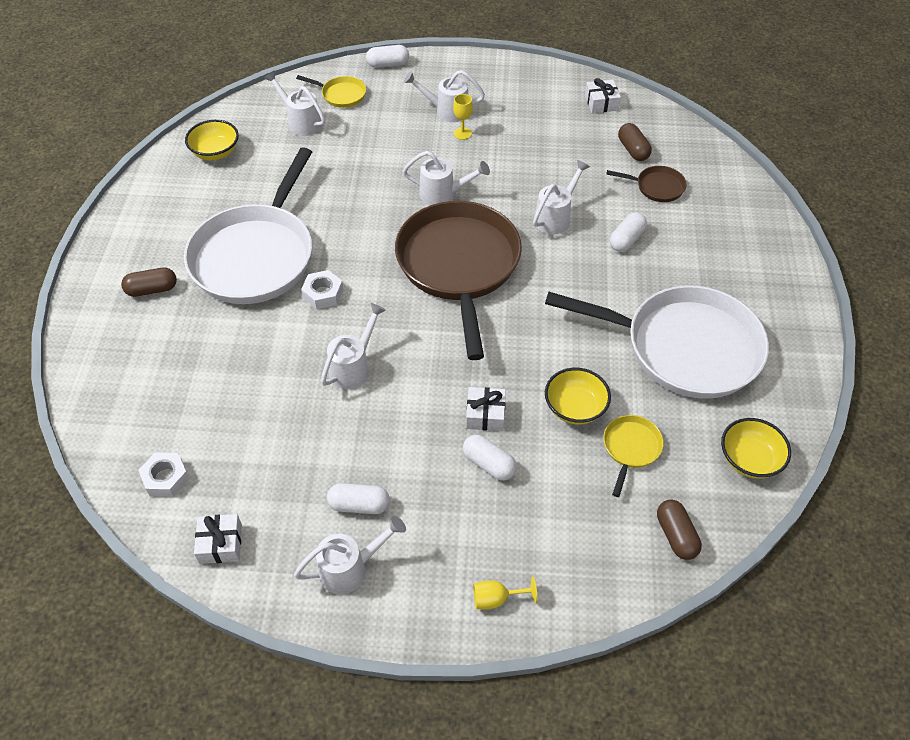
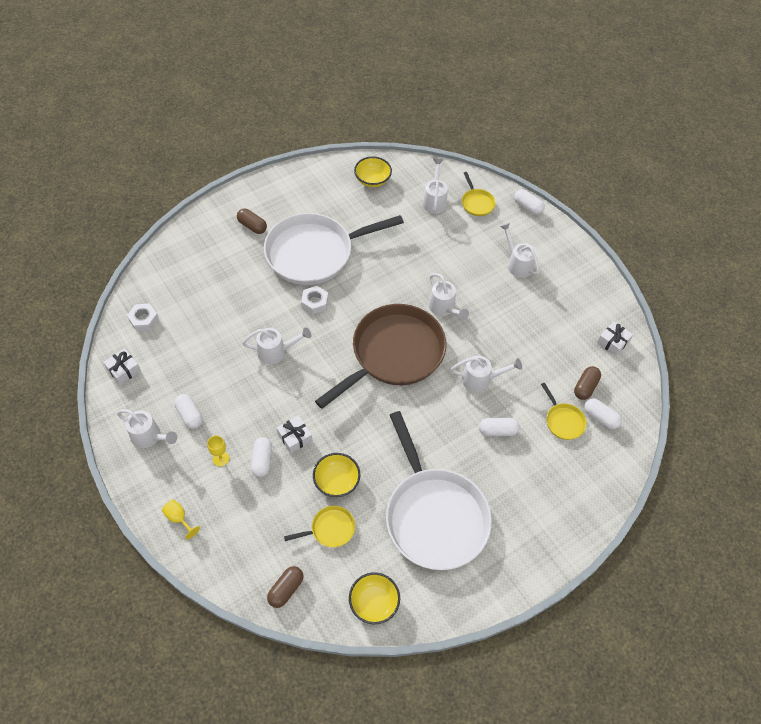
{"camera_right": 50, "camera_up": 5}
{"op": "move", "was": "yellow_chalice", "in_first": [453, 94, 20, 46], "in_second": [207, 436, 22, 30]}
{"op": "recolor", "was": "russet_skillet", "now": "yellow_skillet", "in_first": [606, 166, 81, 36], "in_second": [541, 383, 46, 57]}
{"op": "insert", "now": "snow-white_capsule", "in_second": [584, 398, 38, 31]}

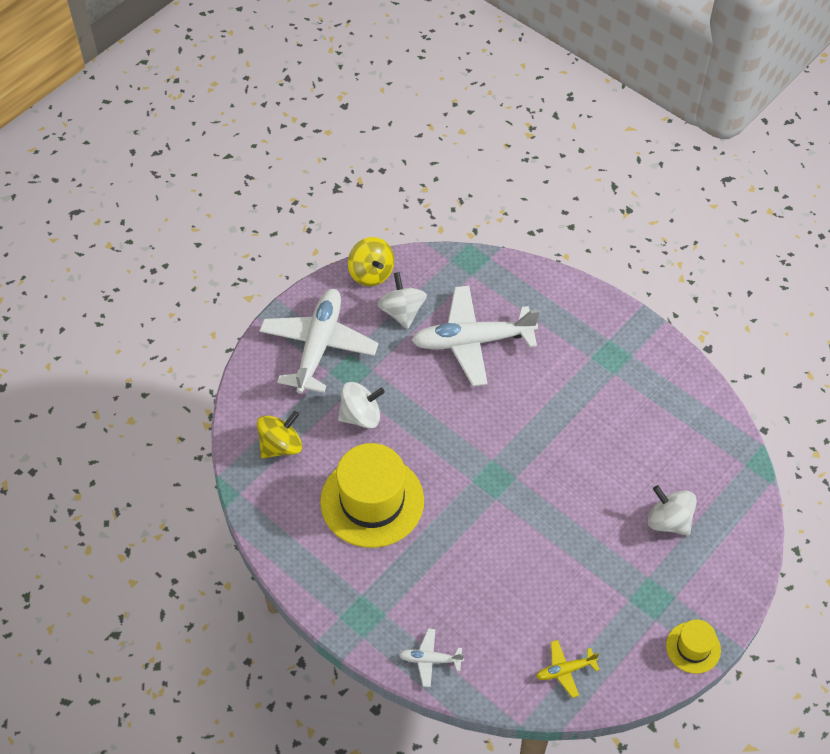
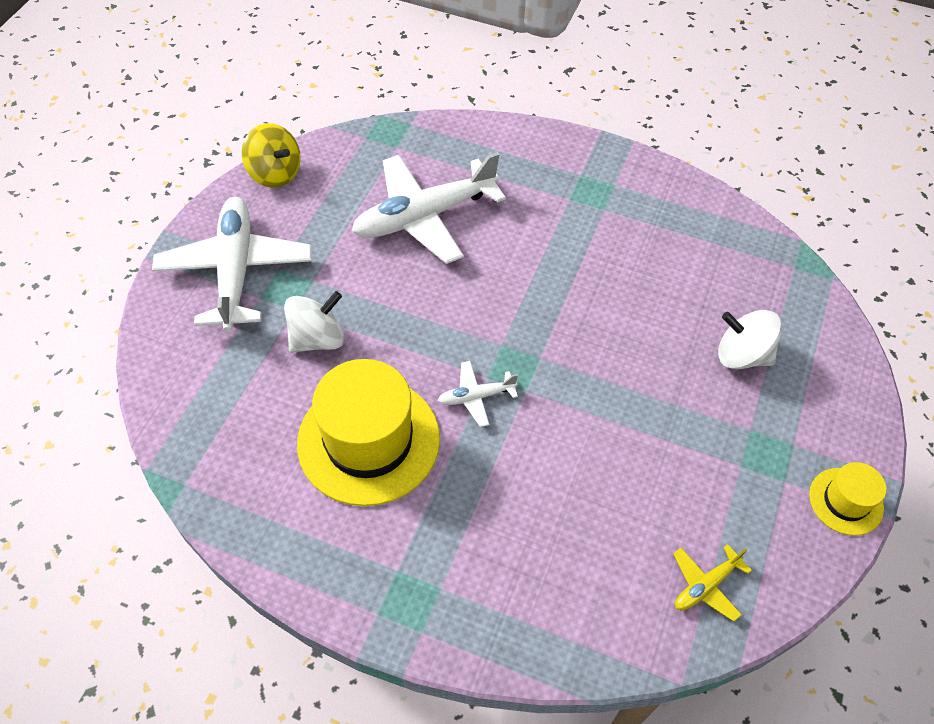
{"camera_right": -20, "camera_up": 0}
{"op": "delete", "was": "snow-white_spinning_top", "in_first": [377, 272, 50, 57]}
{"op": "delete", "was": "yellow_spinning_top", "in_first": [257, 411, 45, 48]}
{"op": "move", "was": "snow-white_toy_plane", "in_first": [399, 629, 65, 58], "in_second": [438, 361, 80, 66]}

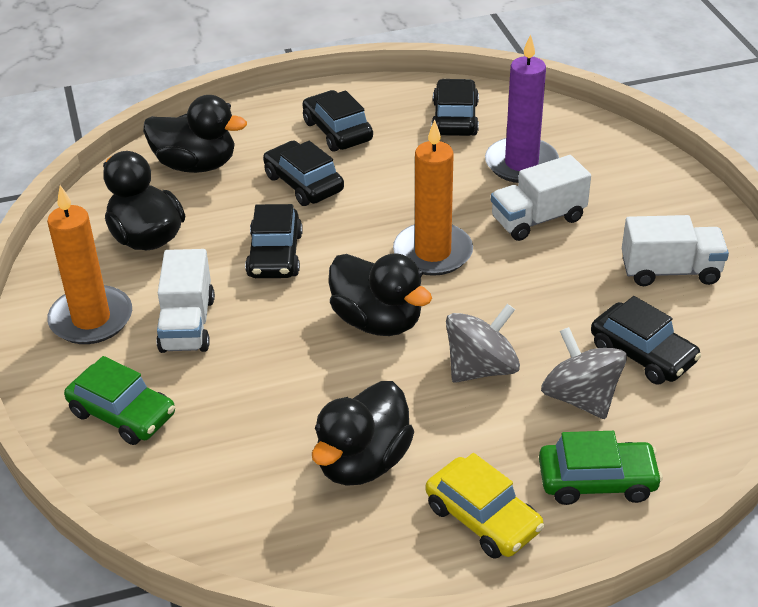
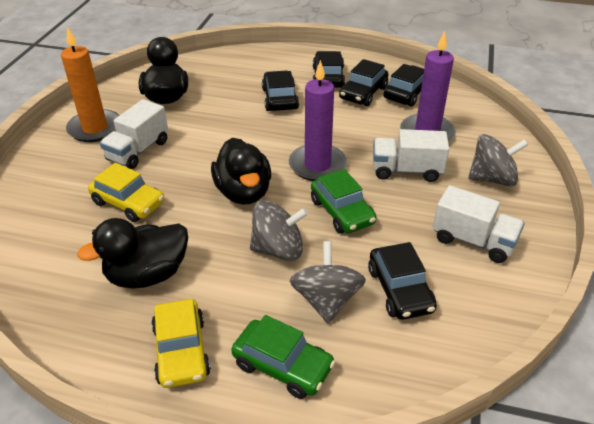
{"camera_right": 30, "camera_up": 0}
{"op": "delete", "was": "black_toy_duck", "in_first": [143, 95, 104, 78]}
{"op": "recolor", "was": "orange-coloured_pillar_candle", "now": "purple_pillar_candle", "in_first": [393, 120, 80, 156], "in_second": [289, 60, 58, 121]}
{"op": "move", "was": "black_automobile", "in_first": [245, 204, 58, 74], "in_second": [339, 59, 49, 47]}
{"op": "move", "was": "emerald_automobile", "in_first": [64, 356, 111, 89], "in_second": [311, 169, 65, 65]}
{"op": "insert", "now": "gray_spinning_top", "in_second": [468, 134, 60, 53]}
{"op": "insert", "now": "yellow_automobile", "in_second": [88, 163, 77, 59]}

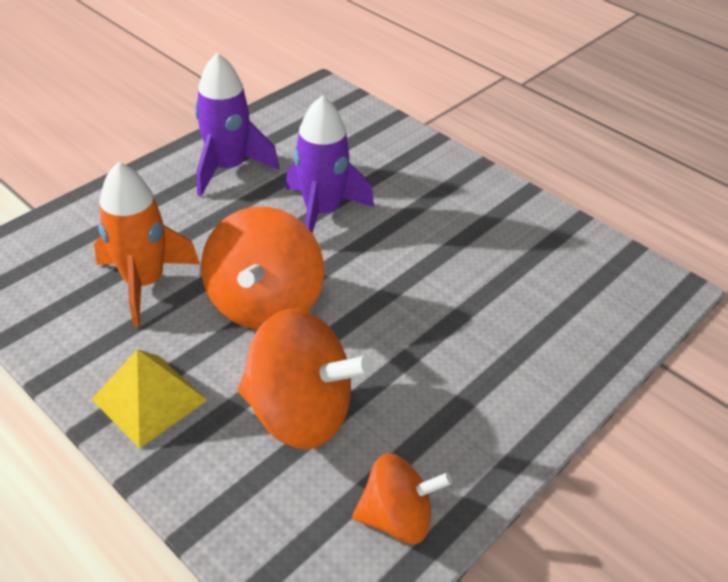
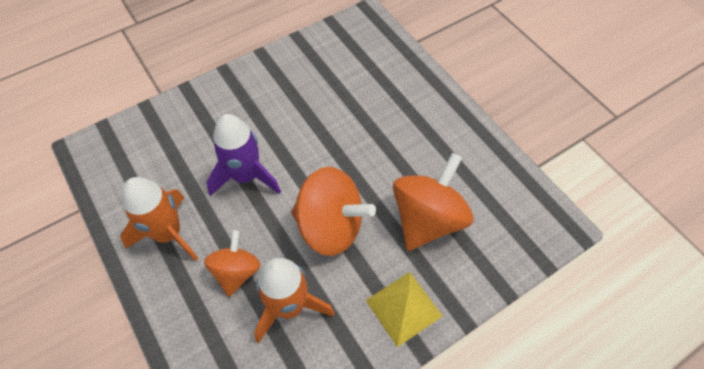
{"camera_right": -75, "camera_up": 15}
{"op": "recolor", "was": "purple_toy_rocket", "now": "orange-coloured_toy_rocket", "in_first": [195, 53, 84, 144], "in_second": [120, 177, 78, 84]}
{"op": "move", "was": "orange-coloured_spinning_top", "in_first": [352, 453, 100, 91], "in_second": [204, 230, 56, 67]}

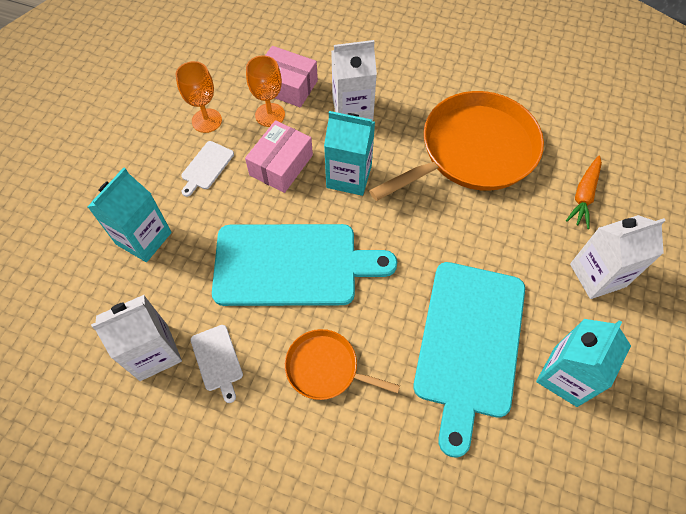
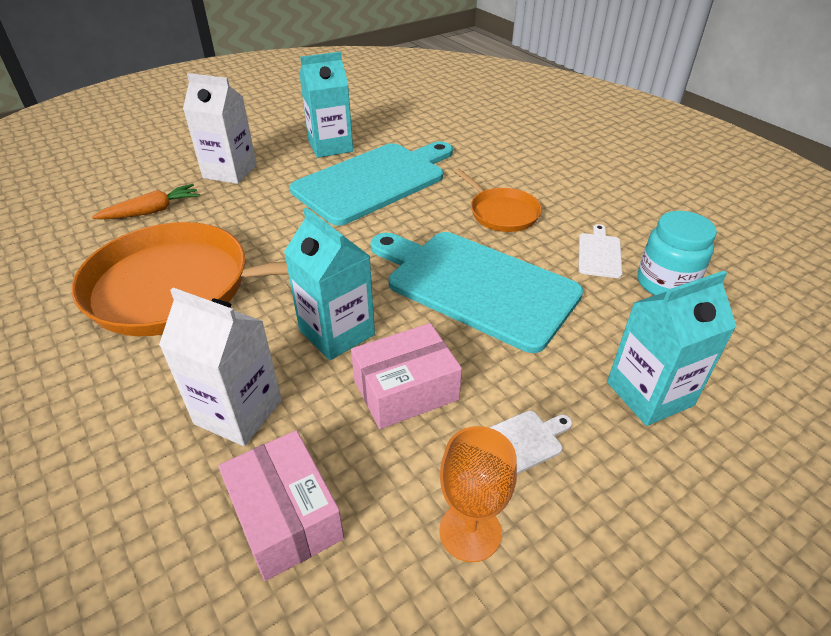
{"camera_right": -145, "camera_up": -20}
{"op": "delete", "was": "orange-coloured_chalice", "in_first": [246, 55, 39, 72]}
{"op": "replace", "was": "snow-white_milk_carton", "now": "aqua_jam_jar", "in_first": [91, 295, 91, 86], "in_second": [638, 211, 79, 85]}

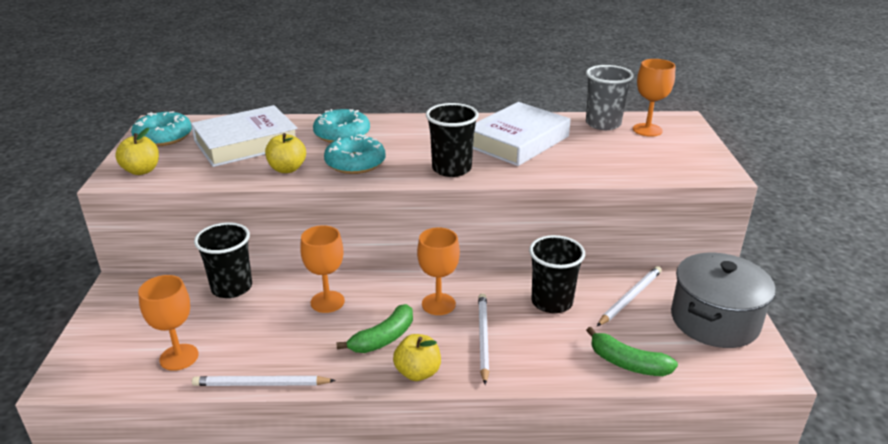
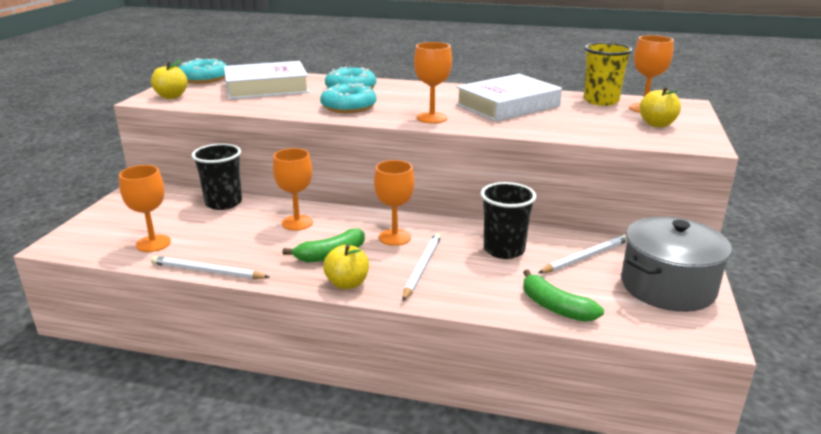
{"camera_right": 15, "camera_up": -5}
{"op": "recolor", "was": "gray_beaker", "now": "yellow_beaker", "in_first": [586, 65, 48, 65], "in_second": [584, 43, 48, 63]}
{"op": "replace", "was": "black_beaker", "now": "orange-coloured_chalice", "in_first": [426, 103, 53, 74], "in_second": [414, 42, 38, 81]}
{"op": "move", "was": "yellow_toy_apple", "in_first": [265, 133, 41, 40], "in_second": [639, 87, 42, 40]}

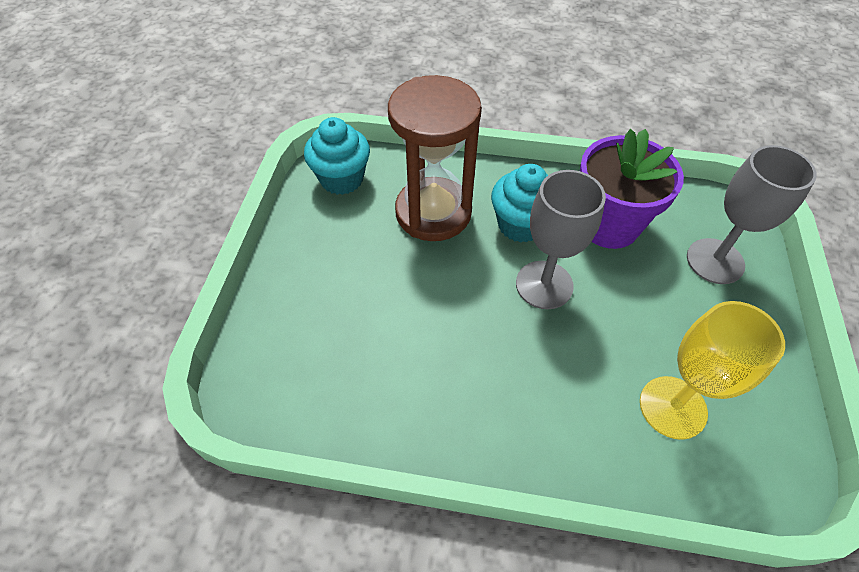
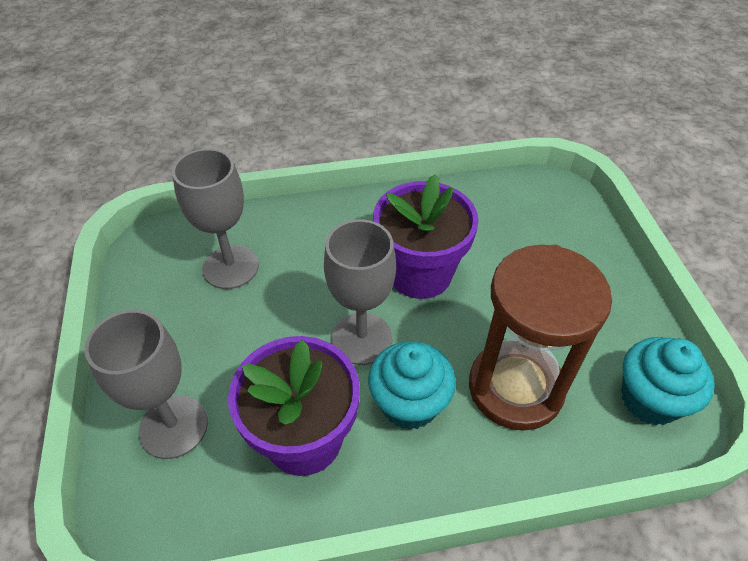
{"camera_right": 160, "camera_up": -5}
{"op": "recolor", "was": "yellow_chalice", "now": "gray_chalice", "in_first": [640, 301, 145, 139], "in_second": [172, 148, 87, 141]}
{"op": "insert", "now": "purple_plant_pot", "in_second": [373, 174, 106, 125]}

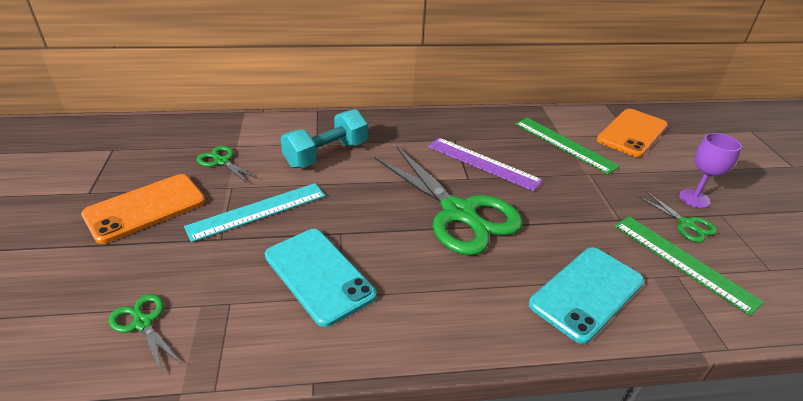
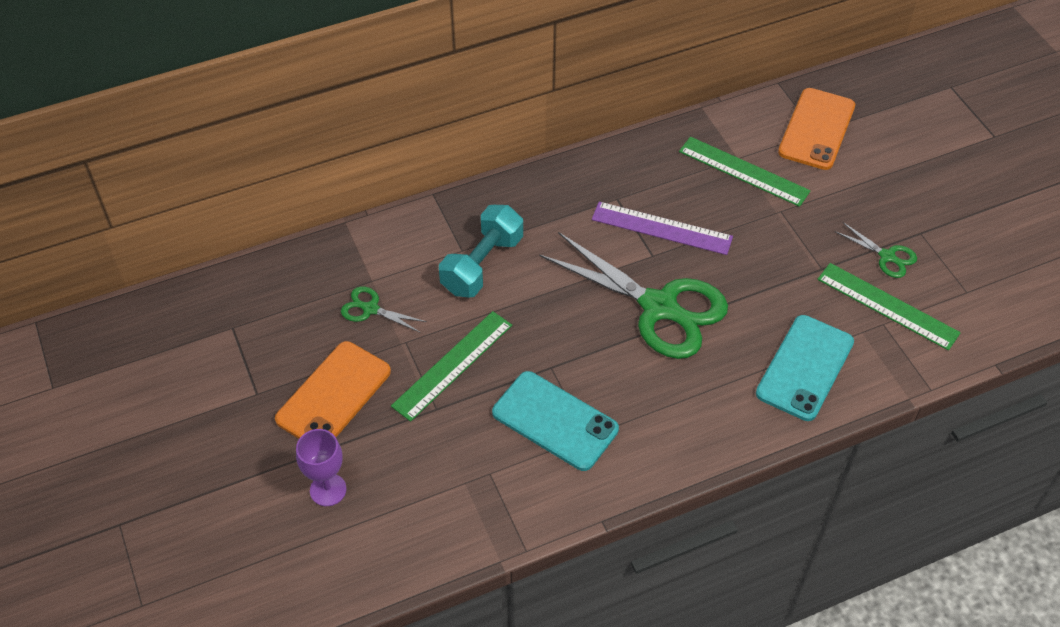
{"camera_right": -15, "camera_up": 15}
{"op": "move", "was": "purple_chalice", "in_first": [679, 133, 63, 75], "in_second": [296, 429, 50, 77]}
{"op": "recolor", "was": "aqua_ruler", "now": "emerald_ruler", "in_first": [184, 183, 141, 59], "in_second": [391, 311, 121, 111]}
{"op": "delete", "was": "emerald_shears", "in_first": [109, 294, 72, 78]}

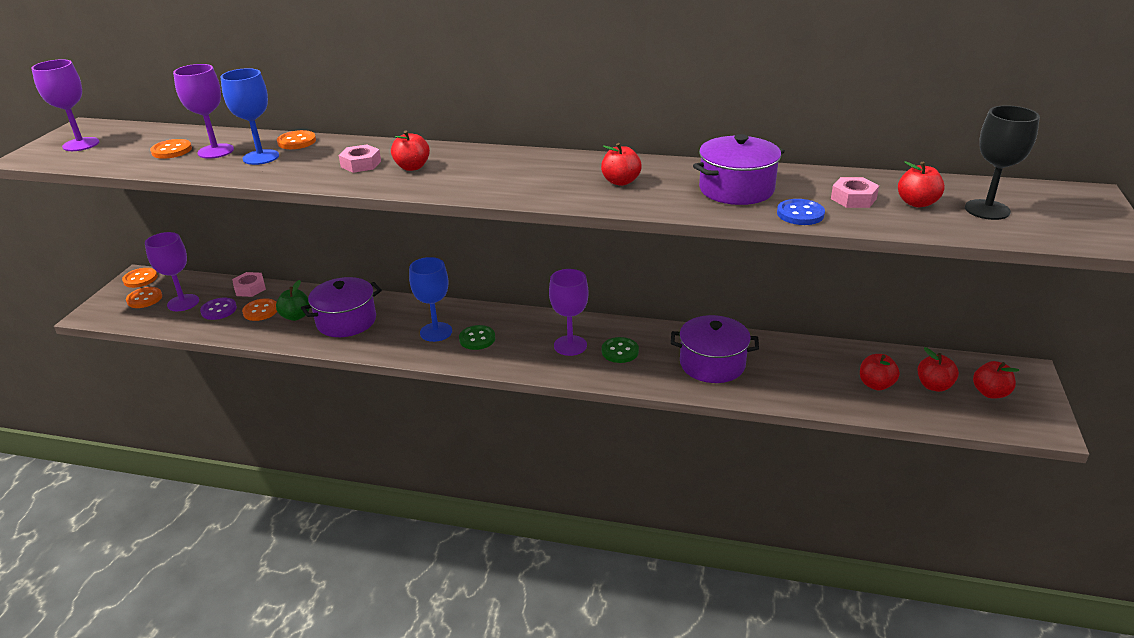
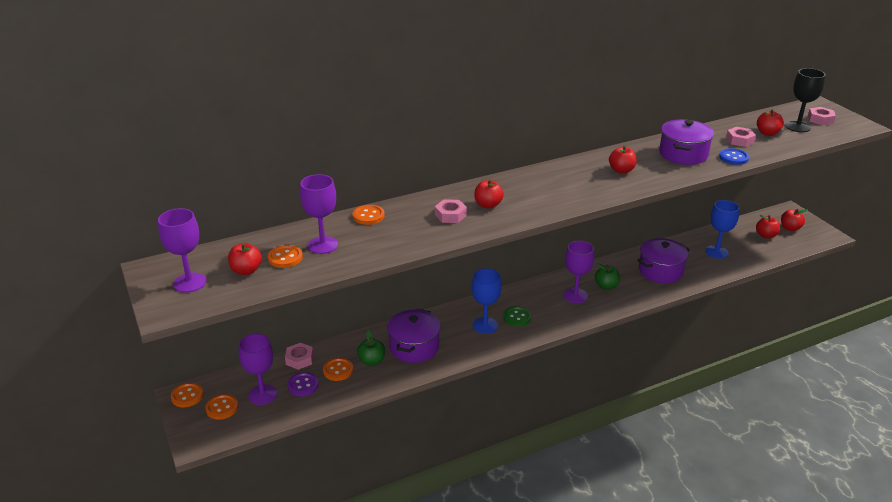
{"camera_right": -40, "camera_up": 0}
{"op": "move", "was": "royal_blue_chalice", "in_first": [221, 68, 58, 97], "in_second": [705, 200, 34, 59]}
{"op": "replace", "was": "emerald_shirt_button", "now": "emerald_toy_apple", "in_first": [602, 337, 37, 26], "in_second": [595, 263, 25, 27]}
{"op": "move", "was": "crimson_toy_apple", "in_first": [860, 354, 40, 36], "in_second": [228, 243, 34, 32]}
{"op": "insert", "now": "rose-pink_hex_nut", "in_second": [808, 107, 28, 18]}

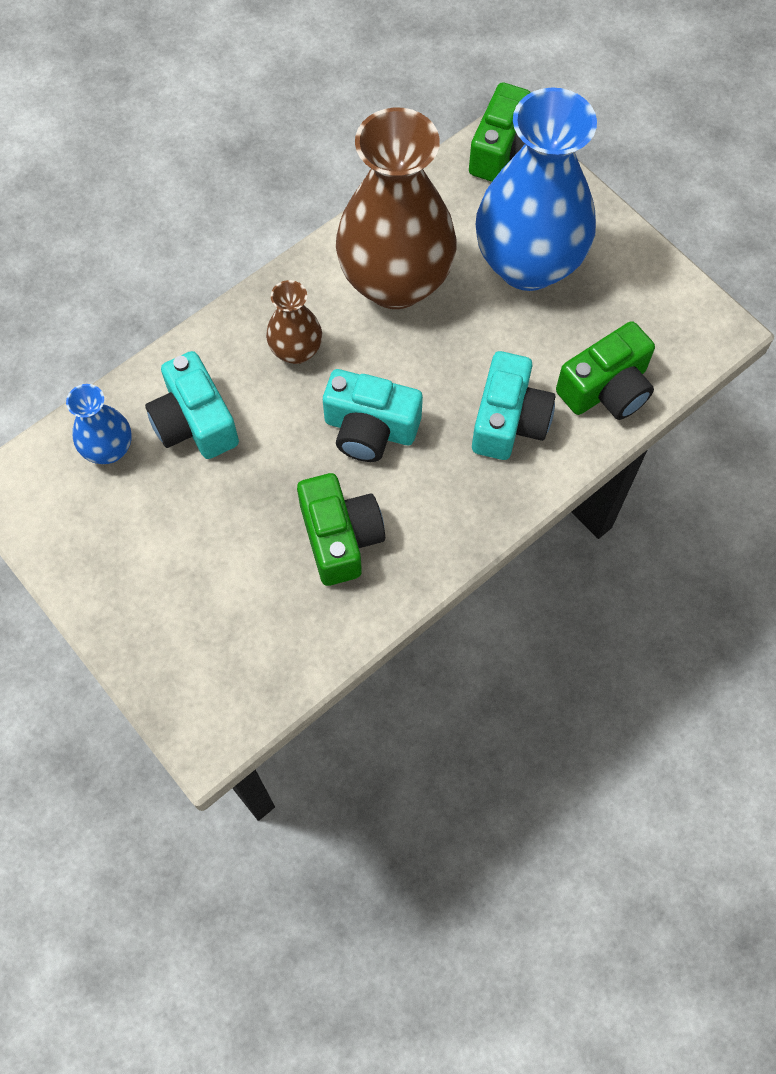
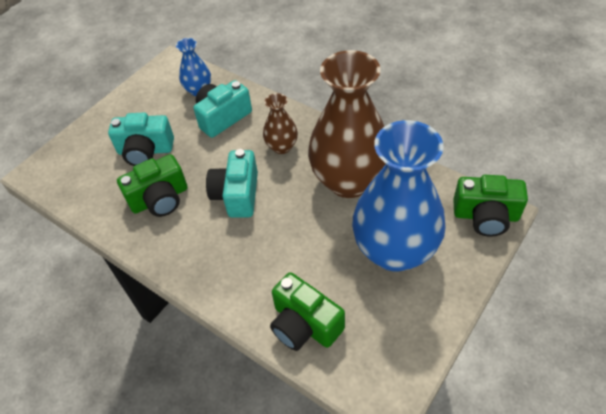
{"camera_right": 80, "camera_up": -15}
{"op": "move", "was": "aqua_camera", "in_first": [472, 351, 83, 109], "in_second": [108, 113, 66, 53]}

